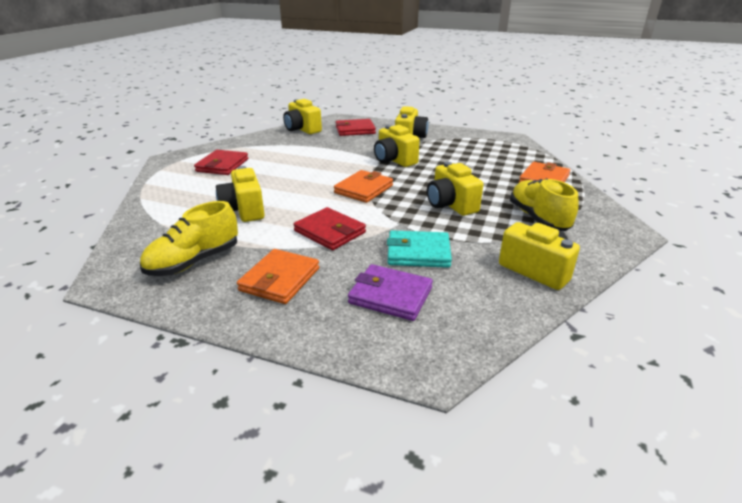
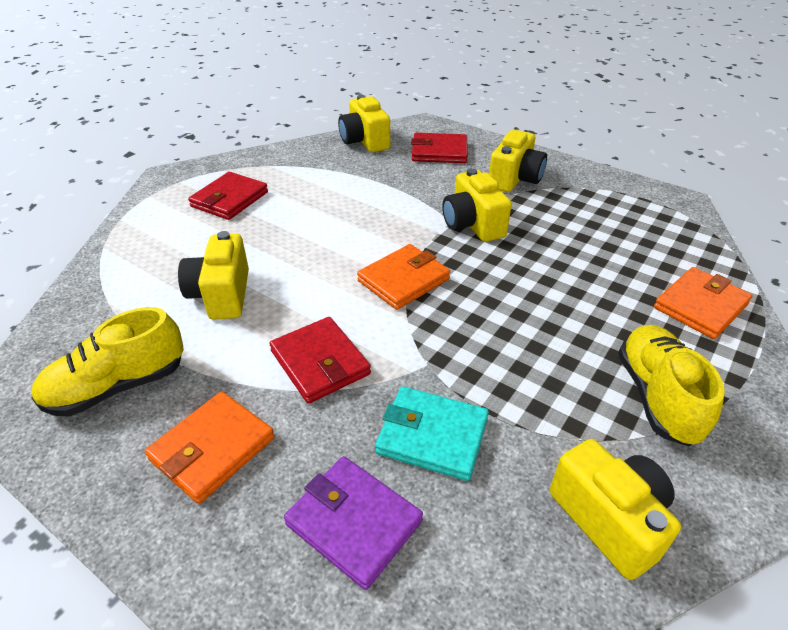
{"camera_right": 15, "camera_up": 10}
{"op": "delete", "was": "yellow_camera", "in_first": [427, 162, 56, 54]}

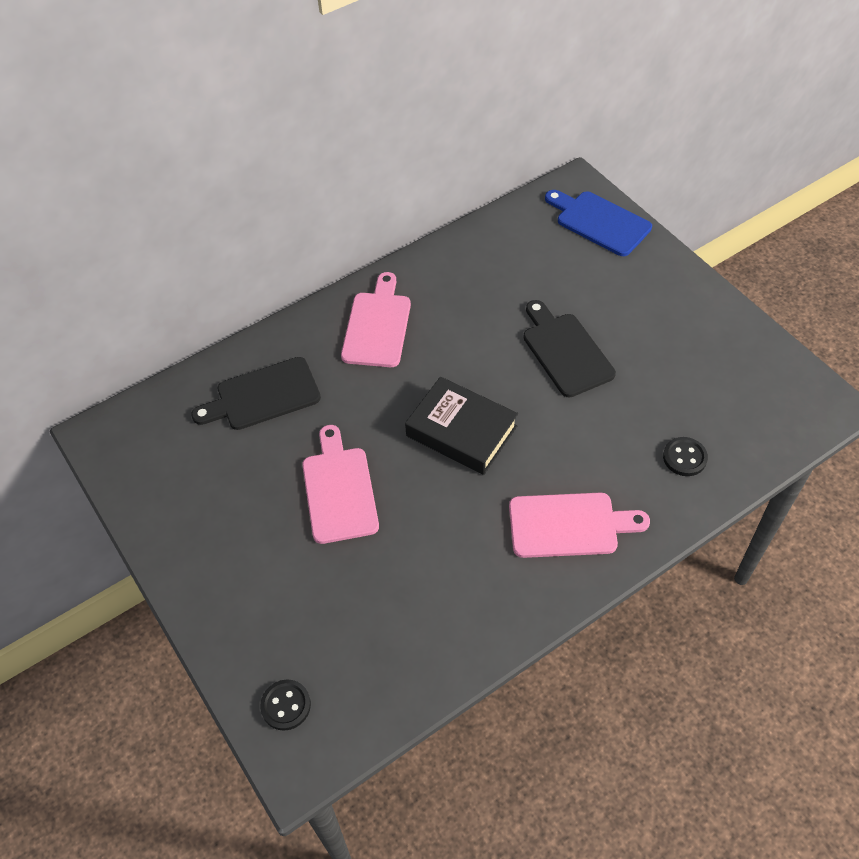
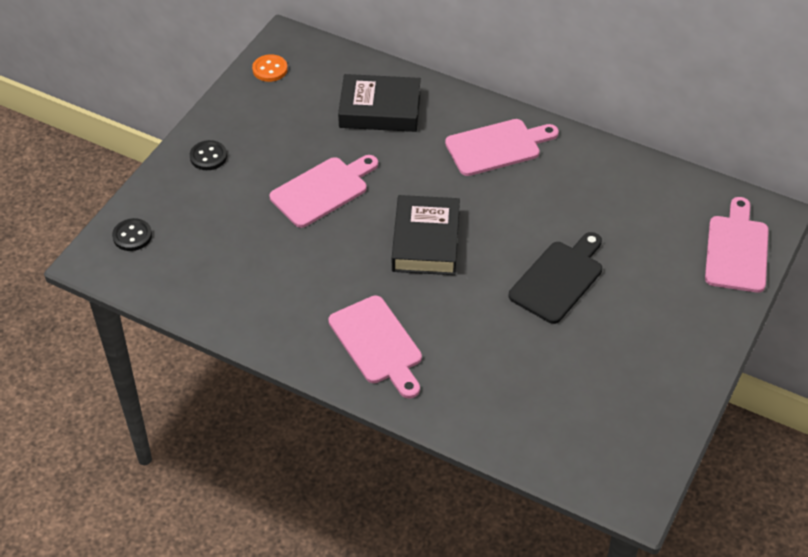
{"camera_right": 60, "camera_up": -5}
{"op": "recolor", "was": "royal_blue_bread_board", "now": "rose-pink_bread_board", "in_first": [545, 190, 107, 66], "in_second": [705, 197, 64, 96]}
{"op": "replace", "was": "black_bread_board", "now": "black_book", "in_first": [191, 357, 130, 73], "in_second": [338, 74, 83, 58]}
{"op": "move", "was": "black_shirt_button", "in_first": [663, 437, 45, 39], "in_second": [190, 140, 37, 30]}
{"op": "insert", "now": "orange-coloured_shirt_button", "in_second": [252, 54, 36, 28]}

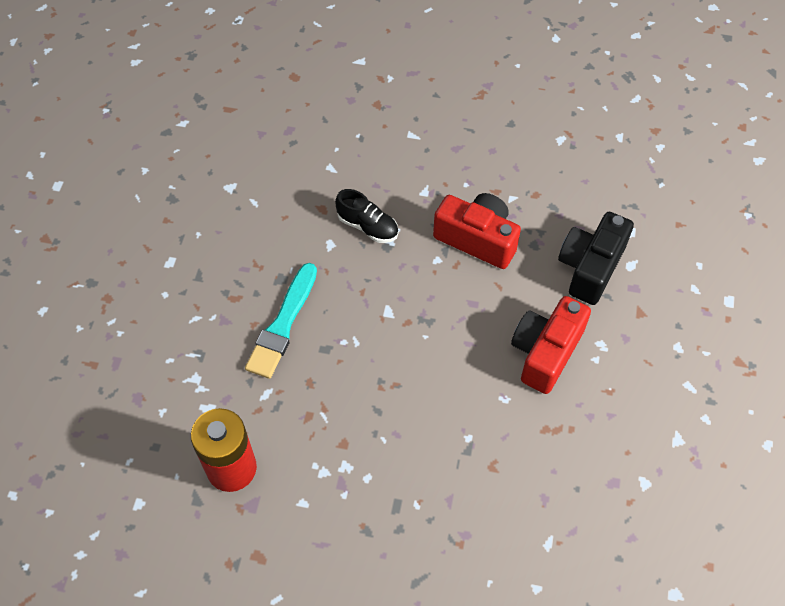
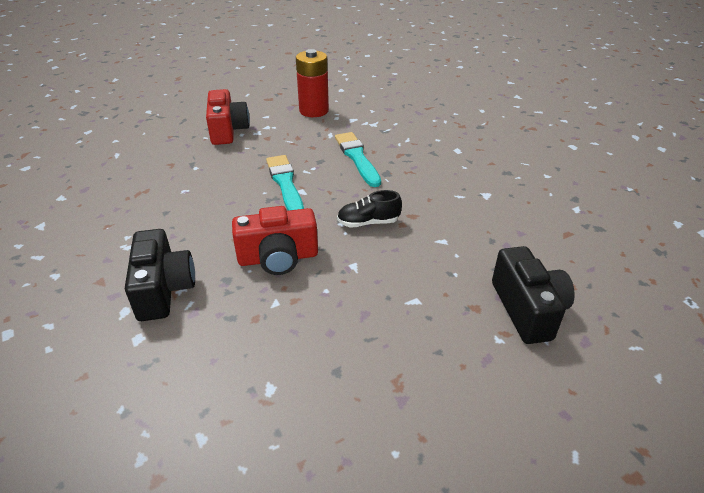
{"camera_right": 140, "camera_up": -20}
{"op": "move", "was": "crimson_camera", "in_first": [511, 296, 80, 98], "in_second": [206, 89, 44, 56]}
{"op": "insert", "now": "aqua_paintbrush", "in_second": [266, 155, 38, 56]}
{"op": "insert", "now": "black_camera", "in_second": [492, 246, 83, 98]}

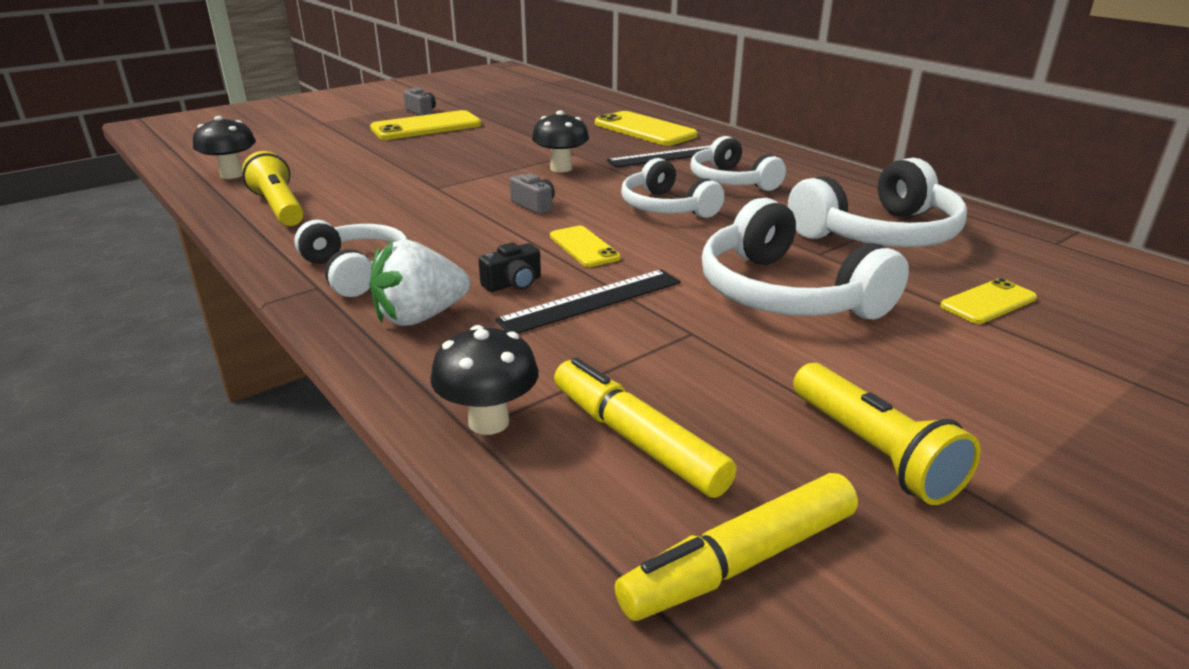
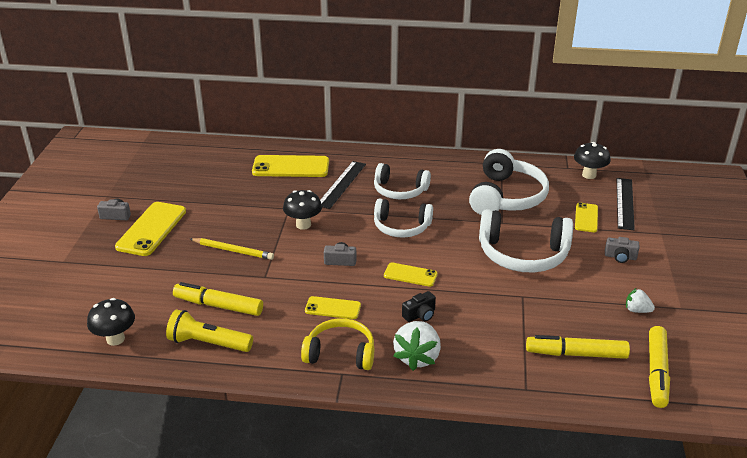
{"camera_right": -45, "camera_up": 5}
{"op": "recolor", "was": "snow-white_over-ear_headphones", "now": "yellow_over-ear_headphones", "in_first": [294, 220, 114, 77], "in_second": [301, 318, 73, 52]}
{"op": "rotate", "was": "black_camera", "in_first": [478, 242, 63, 50], "in_second": [402, 291, 34, 31], "clockwise": 45}
{"op": "move", "was": "black_ruler", "in_first": [495, 269, 186, 65], "in_second": [617, 178, 18, 52]}
{"op": "move", "was": "black_fungus", "in_first": [430, 325, 109, 110], "in_second": [574, 142, 37, 37]}
{"op": "replace", "was": "yellow_pocket_torch", "now": "snow-white_strawberry", "in_first": [793, 363, 188, 142], "in_second": [626, 288, 29, 25]}
{"op": "insert", "now": "gray_camera", "in_second": [605, 237, 34, 26]}
{"op": "insert", "now": "yellow_lead_pencil", "in_second": [190, 238, 84, 22]}
{"op": "insert", "now": "yellow_marker_pen", "in_second": [173, 282, 90, 34]}
{"op": "insert", "now": "yellow_smartphone", "in_second": [305, 296, 56, 23]}

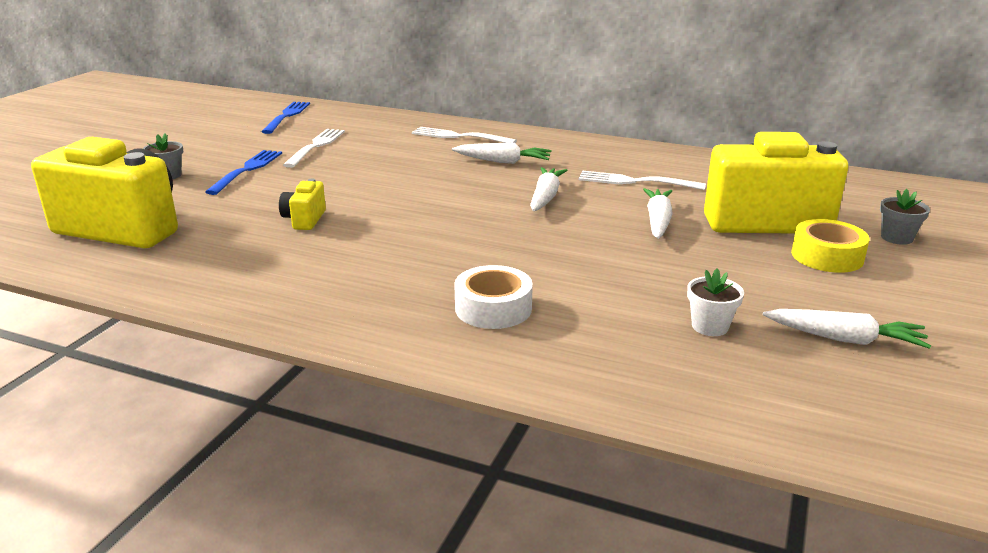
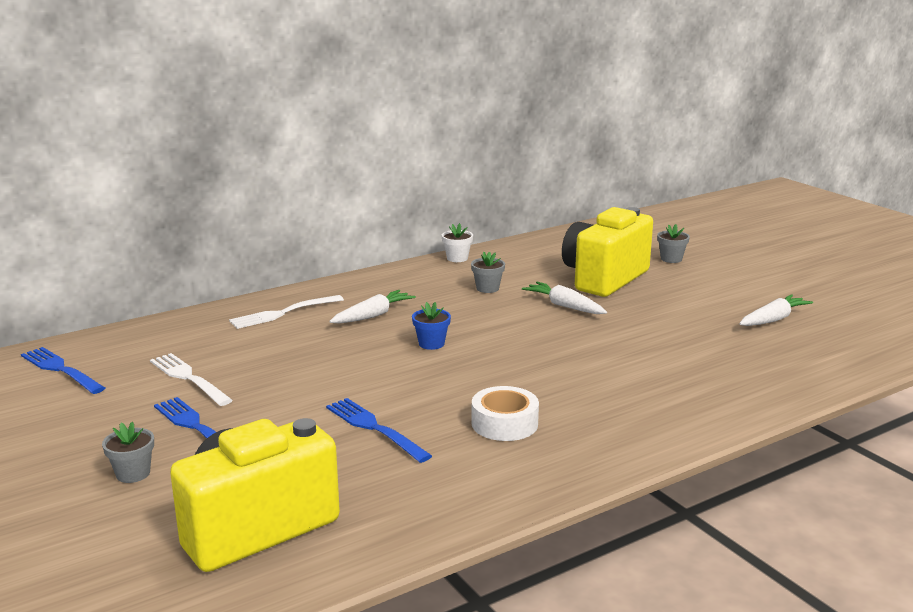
{"camera_right": -55, "camera_up": -5}
{"op": "delete", "was": "snow-white_toy_carrot", "in_first": [530, 167, 37, 44]}
{"op": "replace", "was": "snow-white_dinner_fork", "now": "gray_plant_pot", "in_first": [578, 171, 128, 19], "in_second": [471, 251, 34, 42]}
{"op": "replace", "was": "yellow_camera", "now": "royal_blue_dinner_fork", "in_first": [279, 178, 47, 52], "in_second": [326, 398, 106, 65]}
{"op": "delete", "was": "yellow_roll_of_tape", "in_first": [791, 219, 79, 54]}
{"op": "move", "was": "snow-white_roll_of_tape", "in_first": [454, 265, 79, 64], "in_second": [472, 386, 67, 55]}
{"op": "move", "was": "snow-white_plant_pot", "in_first": [687, 269, 57, 67], "in_second": [442, 223, 31, 39]}
{"op": "insert", "now": "royal_blue_plant_pot", "in_second": [412, 302, 39, 48]}

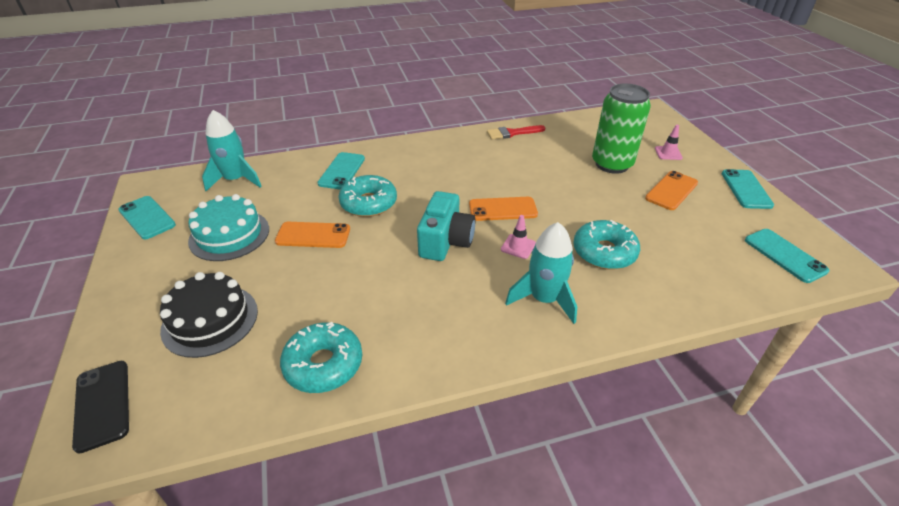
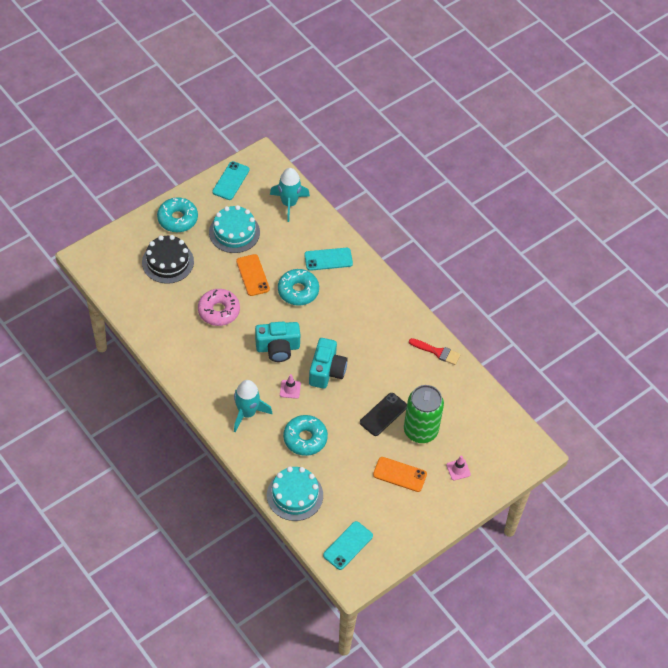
{"camera_right": 65, "camera_up": 15}
{"op": "rotate", "was": "crimson_paintbrush", "in_first": [487, 125, 58, 15], "in_second": [409, 338, 52, 27], "clockwise": 150}
{"op": "delete", "was": "aqua_smartphone", "in_first": [722, 169, 52, 40]}
{"op": "replace", "was": "orange-coloured_smartphone", "now": "aqua_camera", "in_first": [469, 197, 69, 24], "in_second": [309, 338, 39, 51]}
{"op": "move", "was": "aqua_doughnut", "in_first": [280, 322, 82, 71], "in_second": [157, 197, 41, 35]}
{"op": "move", "was": "black_smartphone", "in_first": [72, 361, 57, 92], "in_second": [360, 393, 47, 43]}
{"op": "insert", "now": "rose-pink_doughnut", "in_second": [198, 289, 42, 37]}
{"op": "insert", "now": "aqua_cake", "in_second": [267, 467, 56, 54]}

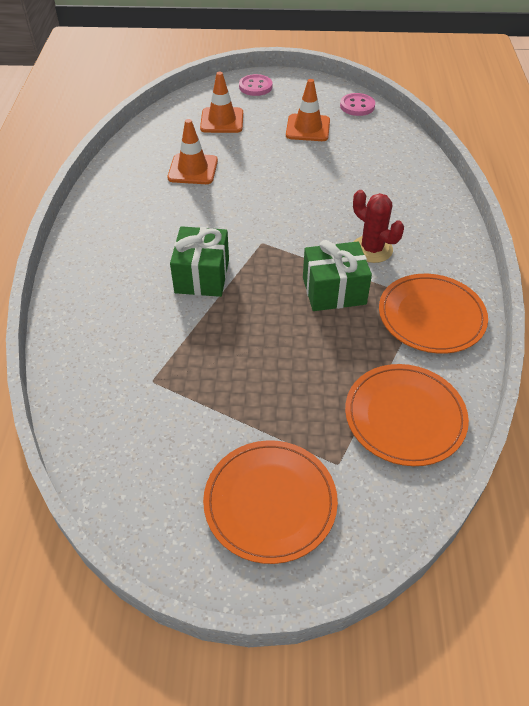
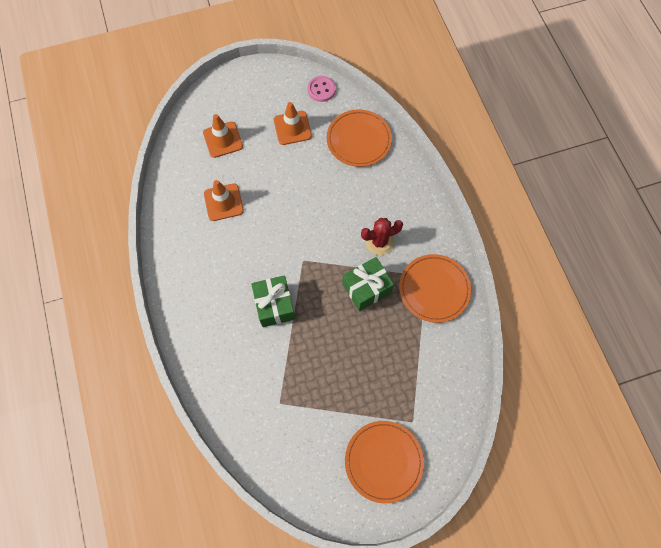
{"camera_right": -20, "camera_up": 20}
{"op": "delete", "was": "rose-pink_shirt_button", "in_first": [239, 74, 33, 22]}
{"op": "rotate", "was": "crimson_cactus", "in_first": [353, 190, 51, 73], "in_second": [361, 218, 42, 37], "clockwise": -45}
{"op": "move", "was": "orange-coloured_flat_dish", "in_first": [345, 364, 124, 102], "in_second": [327, 109, 65, 58]}

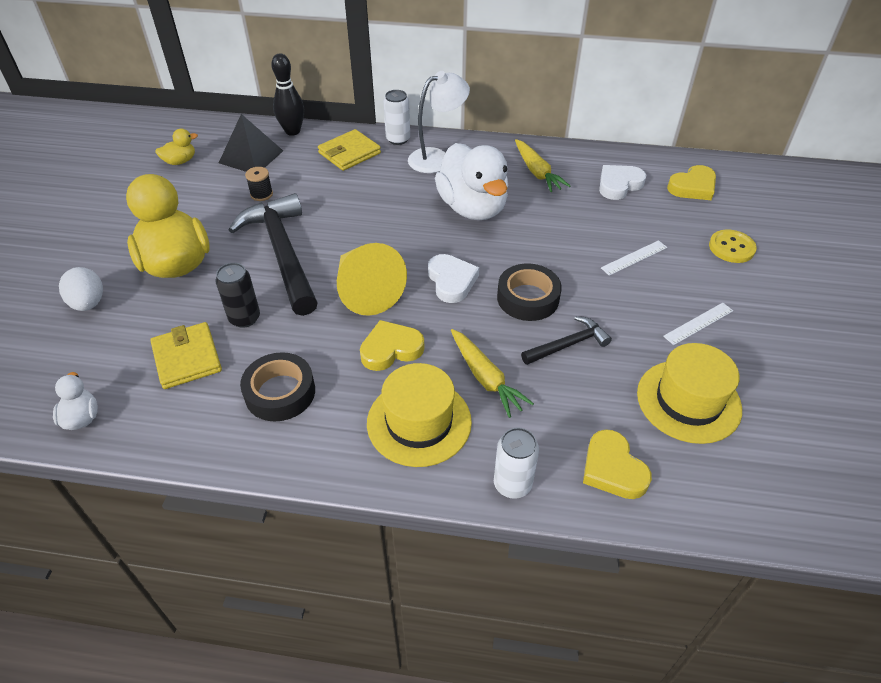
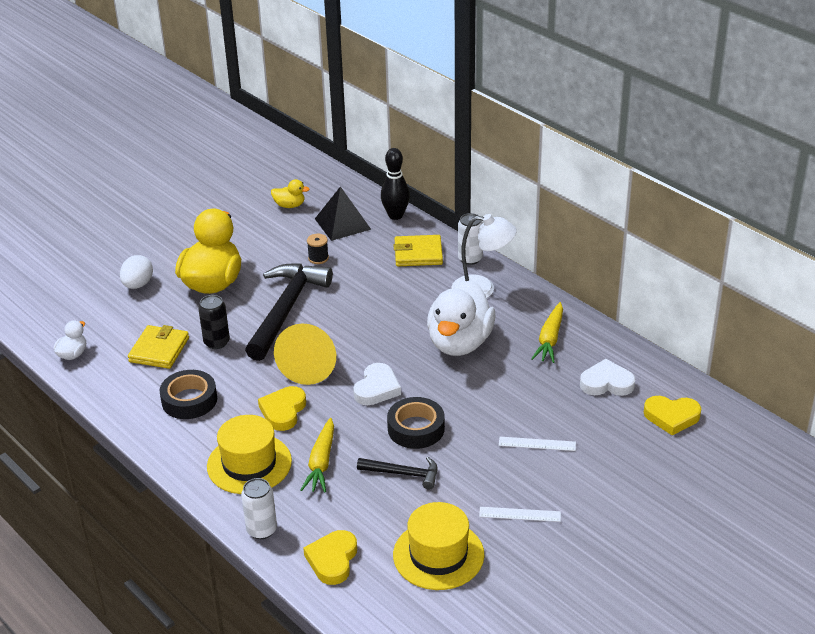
{"camera_right": 40, "camera_up": -10}
{"op": "delete", "was": "yellow_shirt_button", "in_first": [709, 230, 48, 33]}
{"op": "rotate", "was": "yellow_heart", "in_first": [360, 320, 64, 51], "in_second": [258, 386, 48, 45], "clockwise": -90}

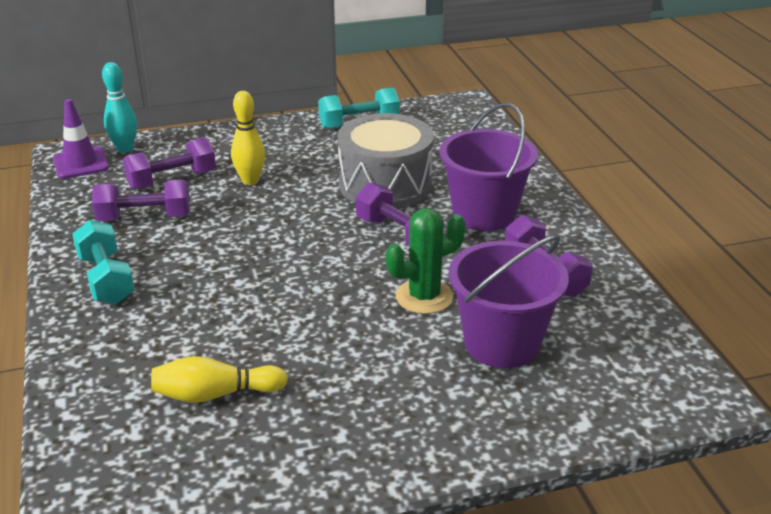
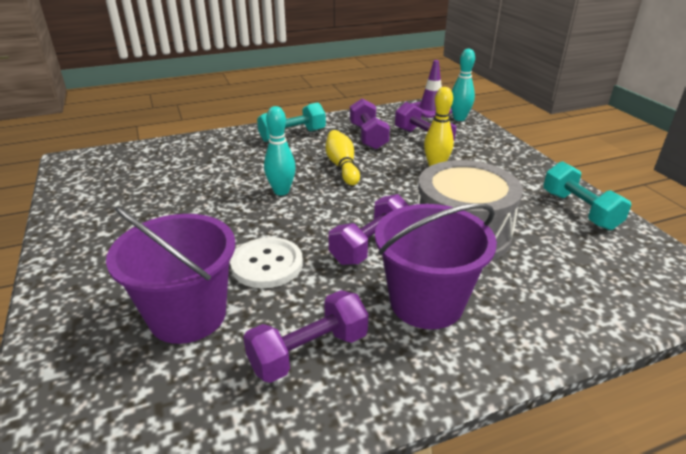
{"camera_right": 85, "camera_up": 0}
{"op": "replace", "was": "emerald_cactus", "now": "snow-white_shirt_button", "in_first": [386, 208, 80, 106], "in_second": [230, 237, 73, 51]}
{"op": "move", "was": "yellow_bowling_pin", "in_first": [151, 356, 137, 47], "in_second": [325, 130, 35, 55]}
{"op": "insert", "now": "aqua_bowling_pin", "in_second": [264, 106, 32, 90]}

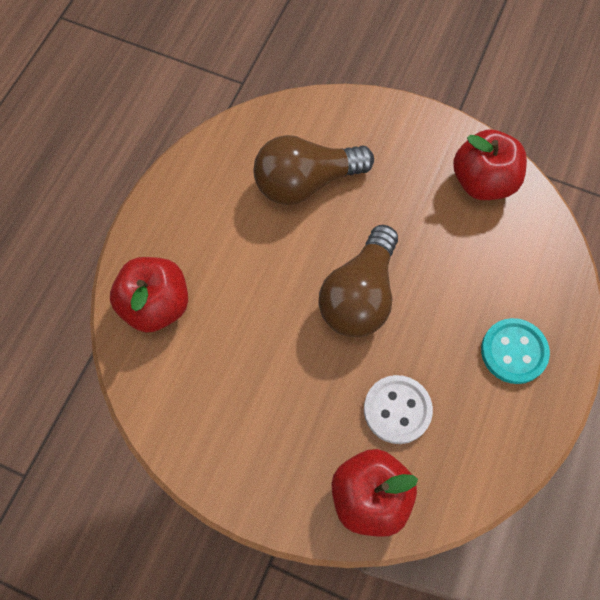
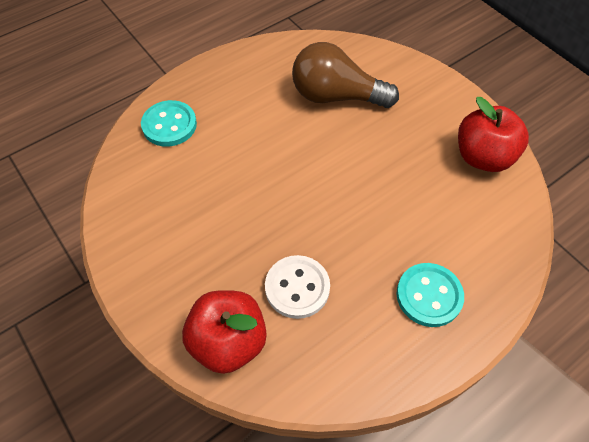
{"camera_right": 30, "camera_up": -10}
{"op": "delete", "was": "russet_lightbulb", "in_first": [319, 225, 79, 112]}
{"op": "replace", "was": "crimson_toy_apple", "now": "aqua_shirt_button", "in_first": [110, 257, 78, 76], "in_second": [141, 100, 56, 47]}

